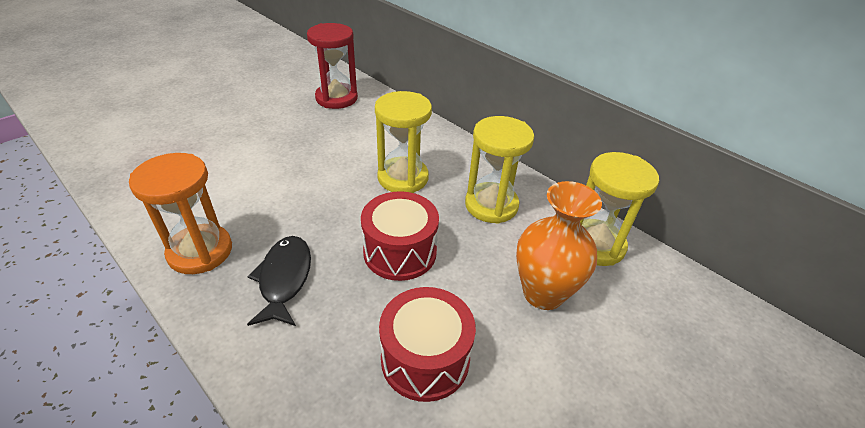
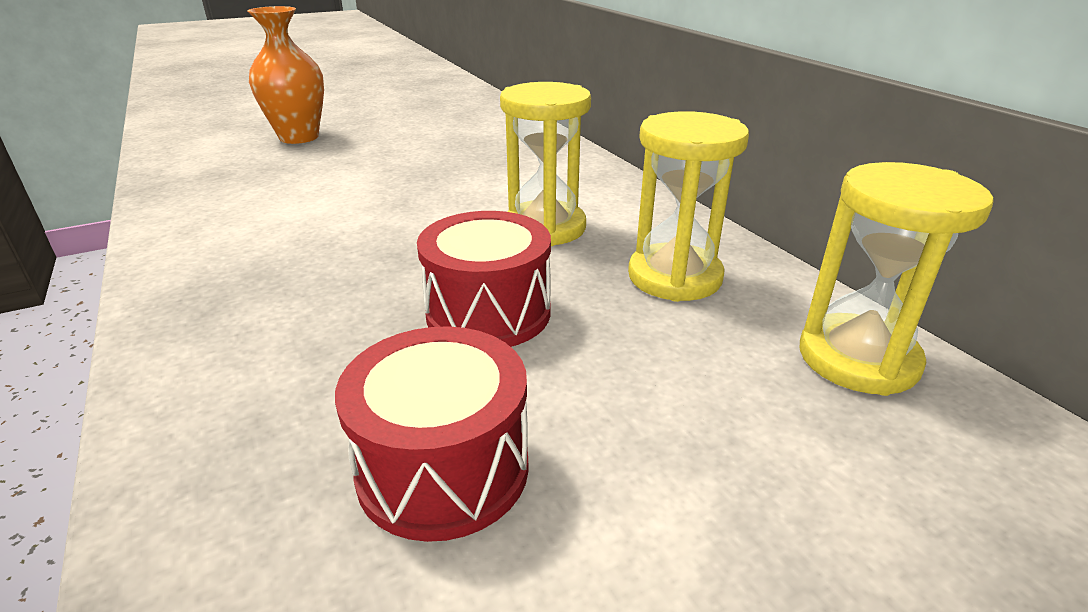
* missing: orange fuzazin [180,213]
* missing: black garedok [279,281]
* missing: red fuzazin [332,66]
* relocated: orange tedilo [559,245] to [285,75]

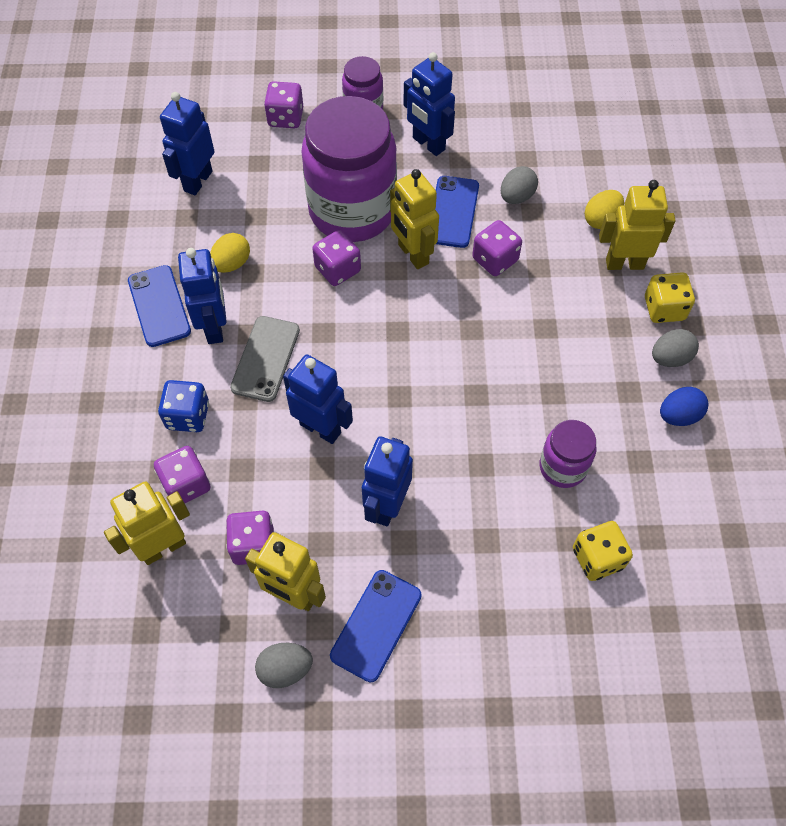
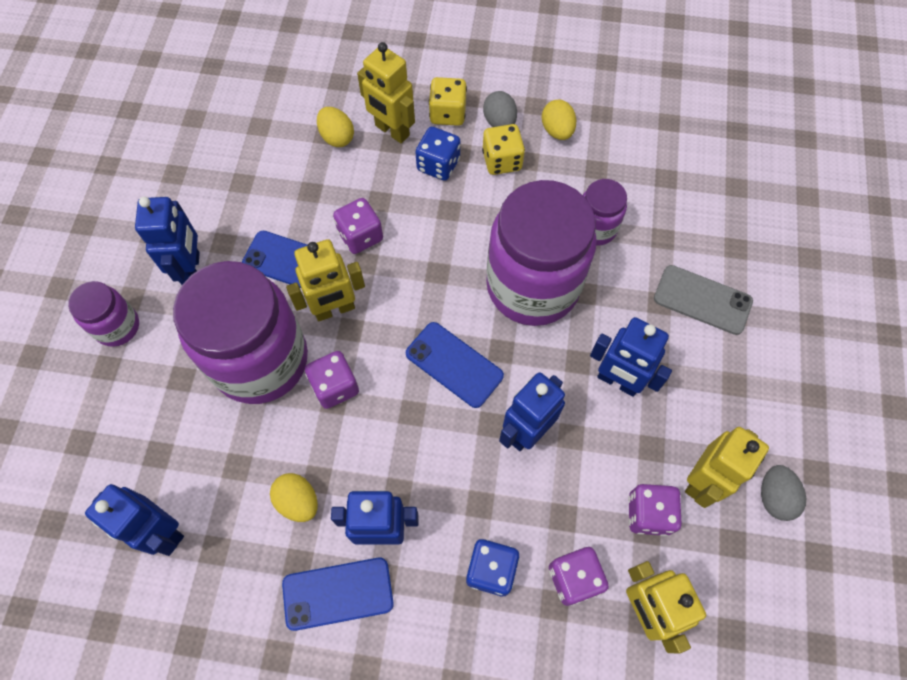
* missing: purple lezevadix [283,104]
* missing: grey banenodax [519,185]
* appeared: blue lezevadix [437,154]
* appeared: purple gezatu [541,253]
* relocated: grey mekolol [265,359] to [703,300]
* relocated: blue mekolol [376,626] to [455,365]
* relocated: yellow lezevadix [603,551] to [503,149]
* colour: blue banenodax [684,406] to yellow banenodax [559,119]
* spun: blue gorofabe [429,104] = [167,241] 60 degrees counterclockwise
* spun: yellow gorofabe [637,225] = [386,92] 60 degrees counterclockwise

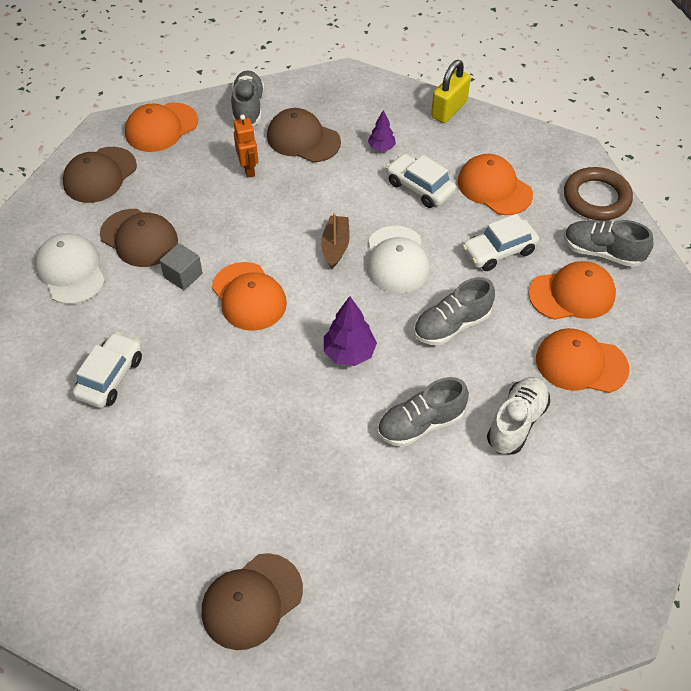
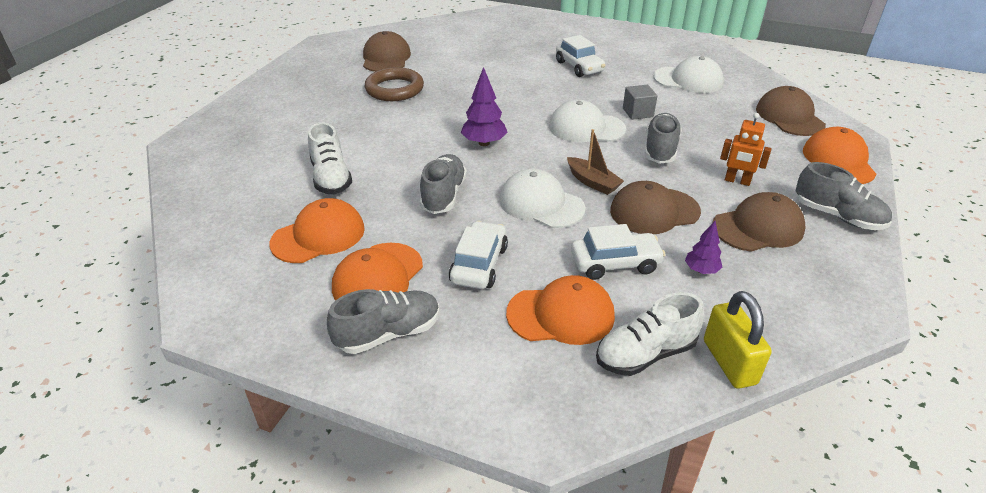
* appeared: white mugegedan [650,334]
* relocated: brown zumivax [139,238] to [655,207]
* relocated: grey mugegedan [423,412] to [663,138]
* relocated: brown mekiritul [598,194] to [394,84]
* colour: orange zumivax [249,296] to white zumivax [587,121]

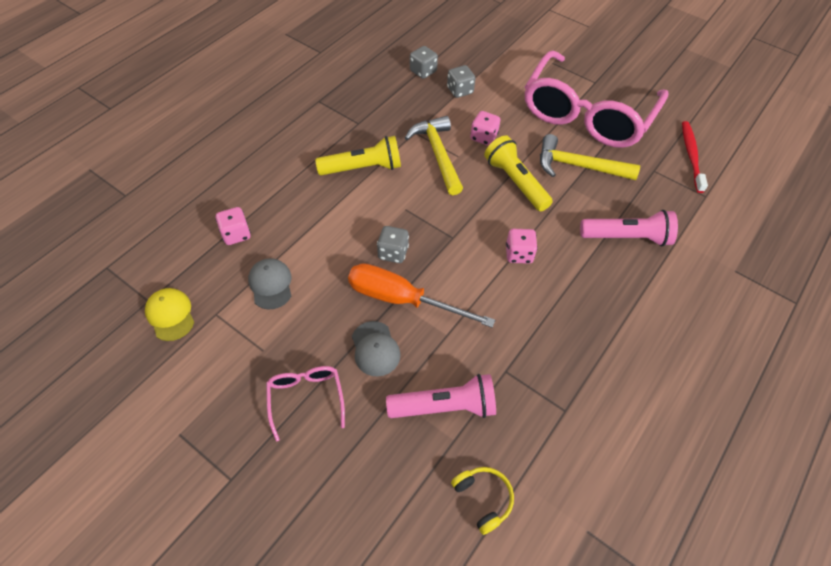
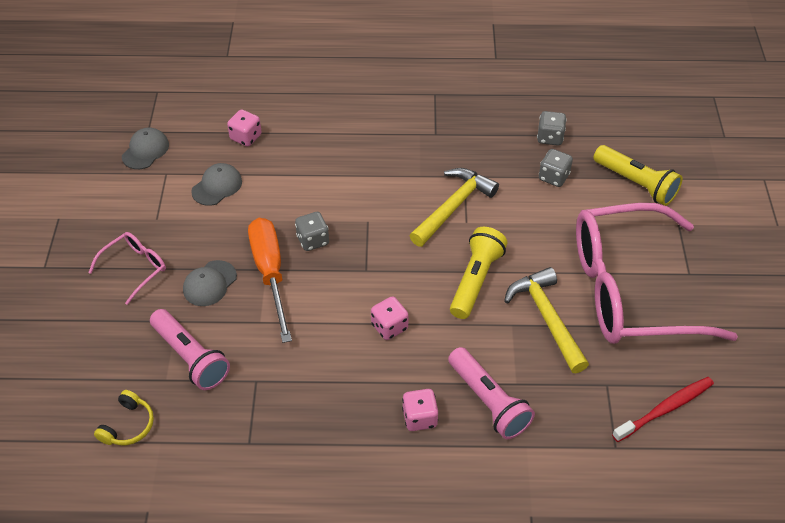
* relocated: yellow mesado [358,155] to [638,175]
* relocated: pink lezevadix [485,128] to [420,410]
* colour: yellow zumivax [169,314] to grey zumivax [145,148]

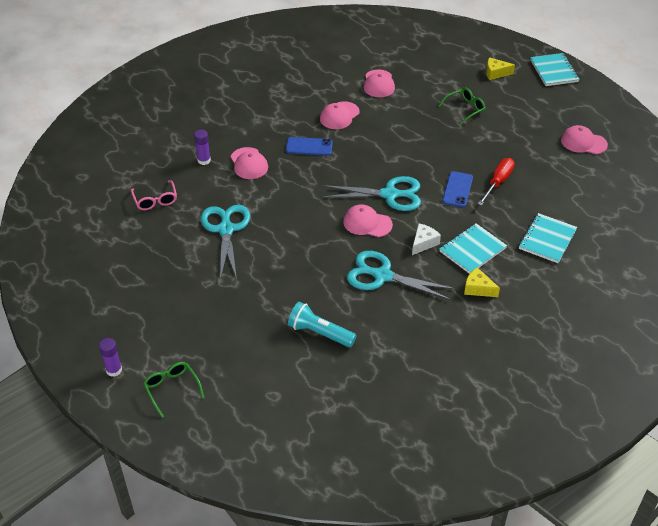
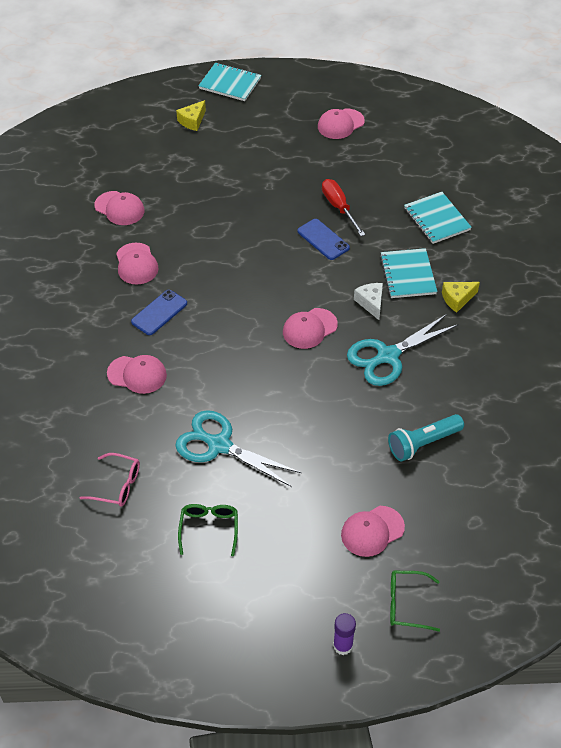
* missing: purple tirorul [202,147]
* missing: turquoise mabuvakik [371,193]
* appeared: pink zumivax [373,531]
* relocated: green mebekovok [462,106] to [208,530]

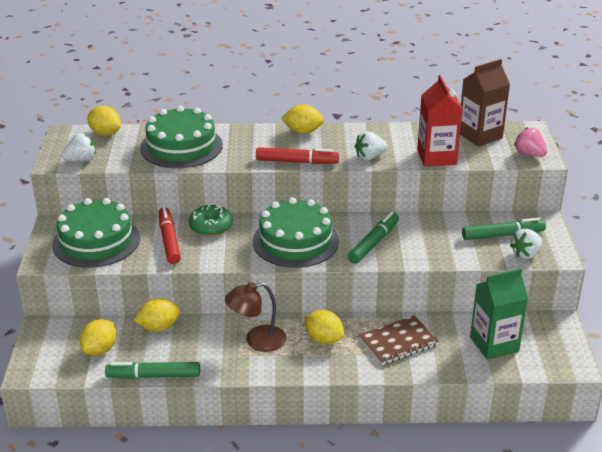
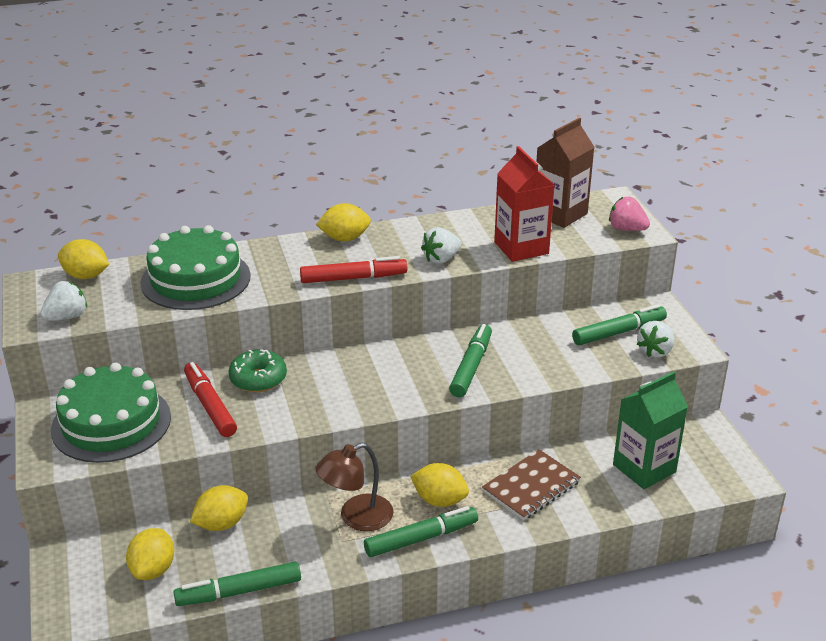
* missing: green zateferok [295,232]
* appeared: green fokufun [421,531]

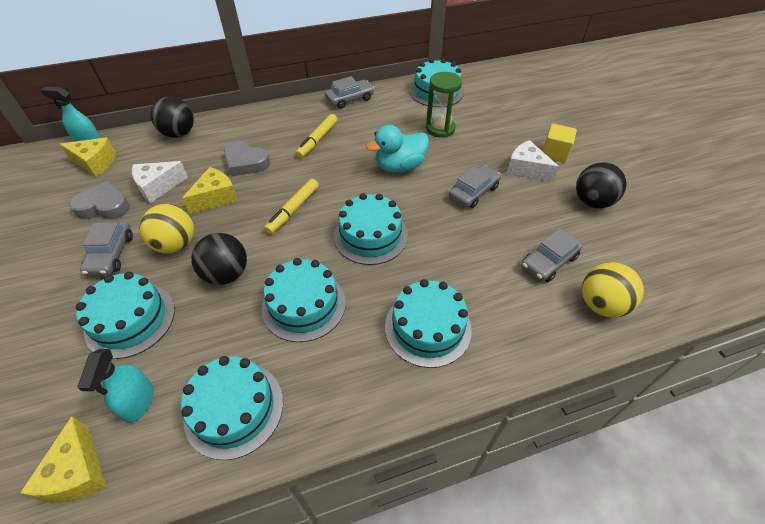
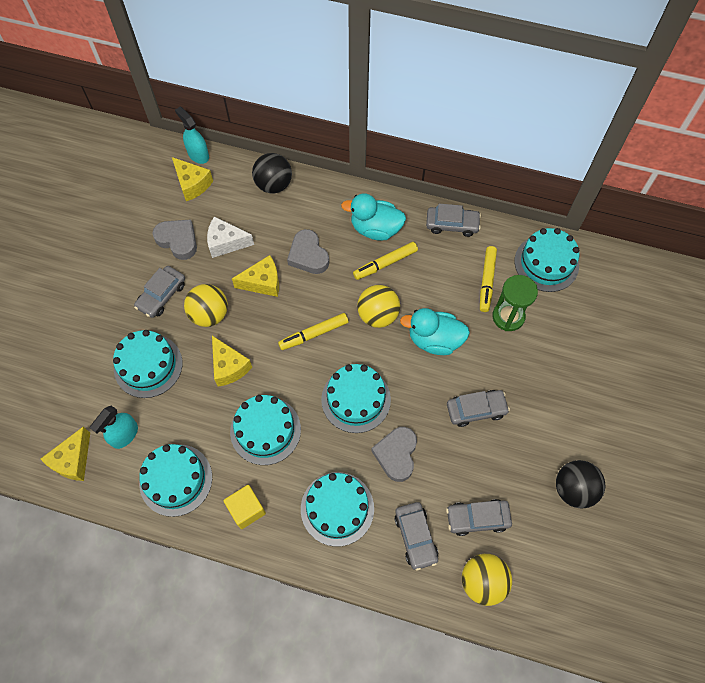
* missing: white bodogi [532,161]
* appeared: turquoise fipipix [373,217]
* appeared: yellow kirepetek [378,306]
* appeared: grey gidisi [394,454]
* appeared: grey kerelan [416,536]
* appeared: yellow fokufun [488,279]
* relocated: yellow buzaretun [560,143] to [244,507]
* exchanged: black kirepetek [219,259] to yellow bodogi [232,361]

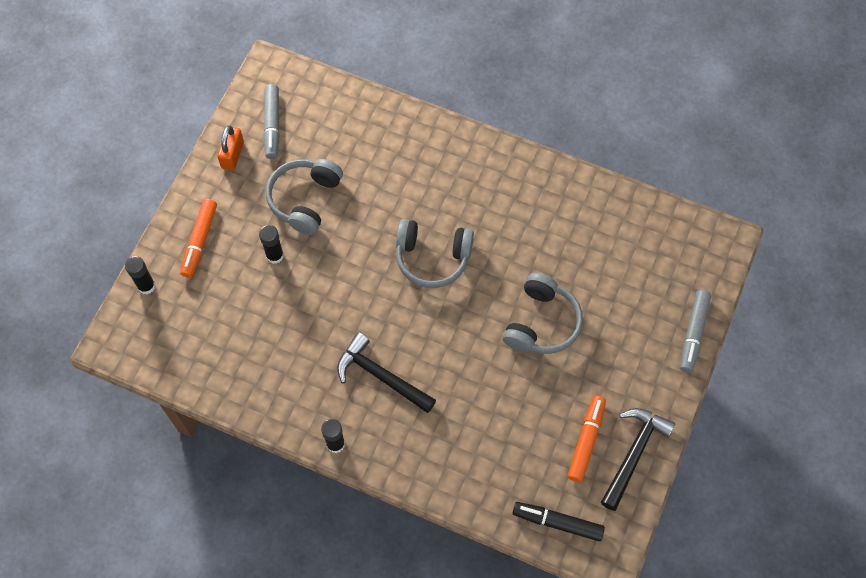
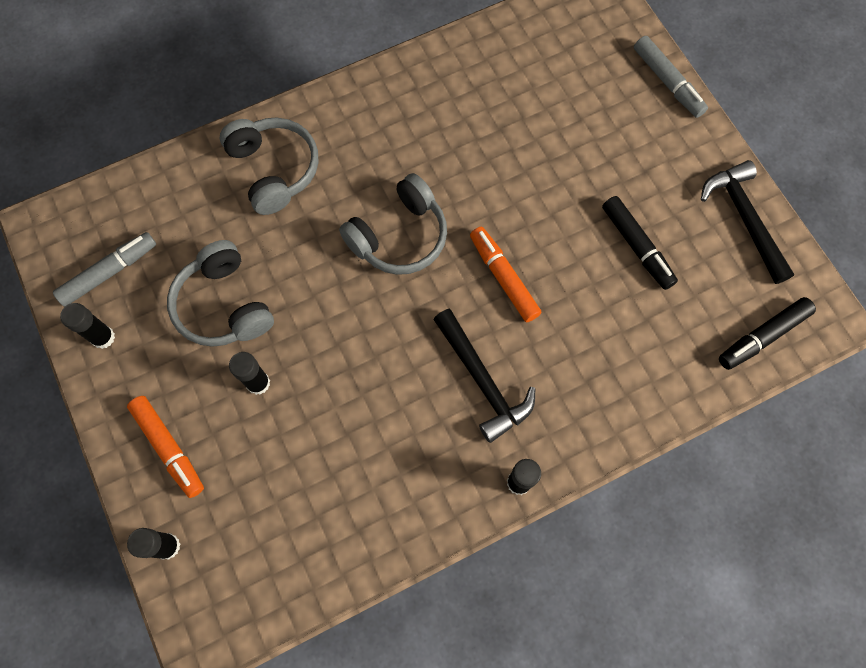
* appeared: black fokufun [640,243]
* relocated: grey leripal [543,313] to [269,166]
* relocated: orange fokufun [587,439] to [506,274]
* exchanged: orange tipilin [230,148] to black tirorul [87,326]
* spun: grey fokufun [272,121] = [104,269] 75 degrees counterclockwise
* spun: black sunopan [386,372] = [484,376] 105 degrees counterclockwise

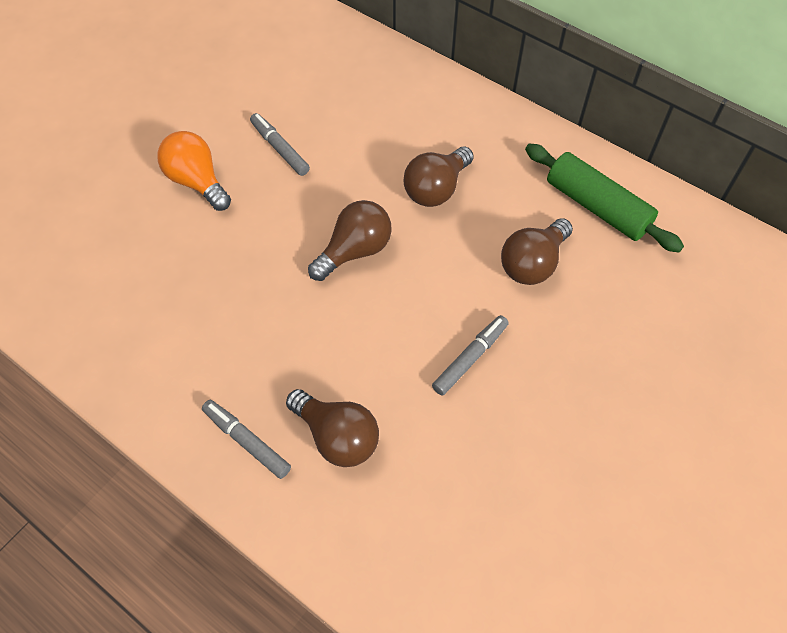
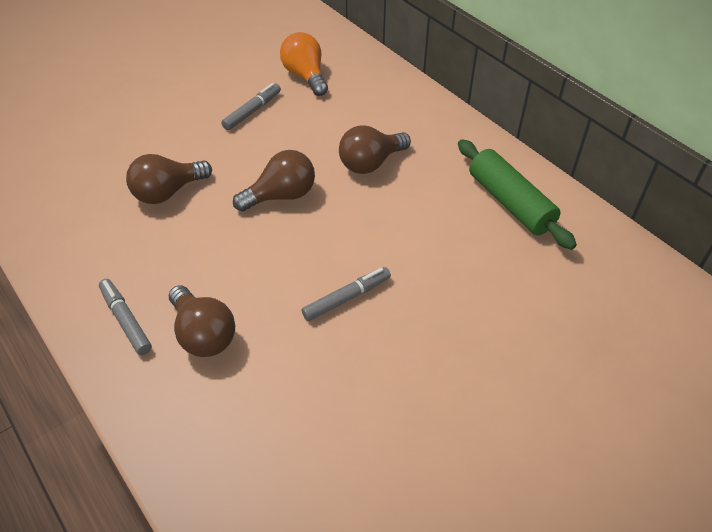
* relocated: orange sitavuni [194,171] to [304,64]
* relocated: brown sitavuni [537,251] to [169,179]
* spun: grey fokufun [280,144] = [251,106] 60 degrees clockwise

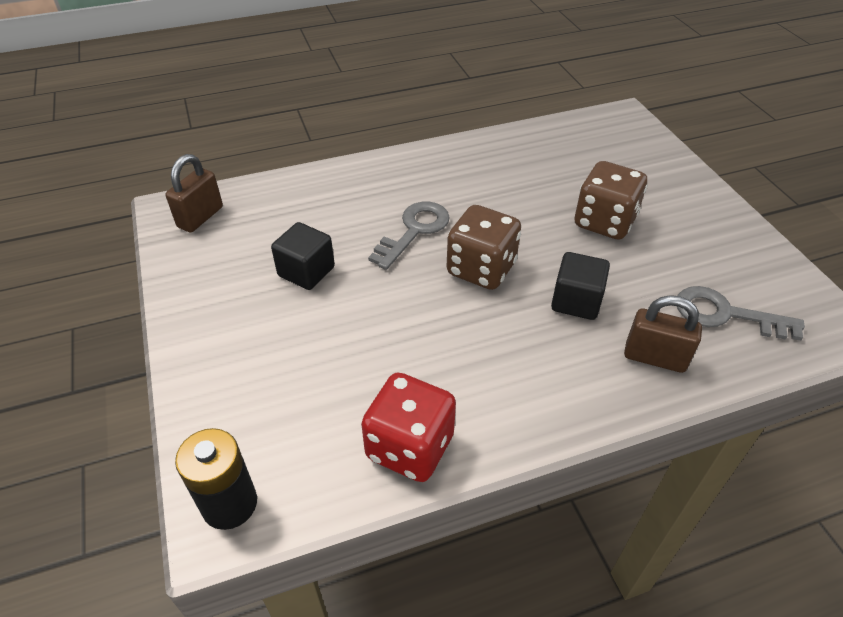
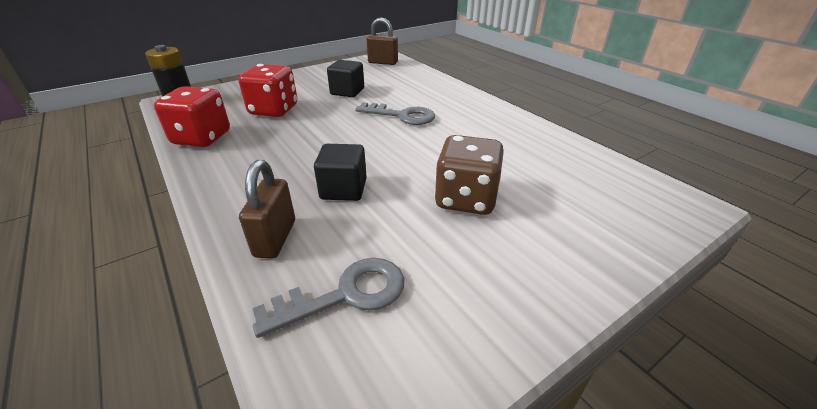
* missing: brown lezevadix [484,247]
* appeared: red lezevadix [268,90]
* spun: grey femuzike [741,313] = [328,298] 60 degrees clockwise

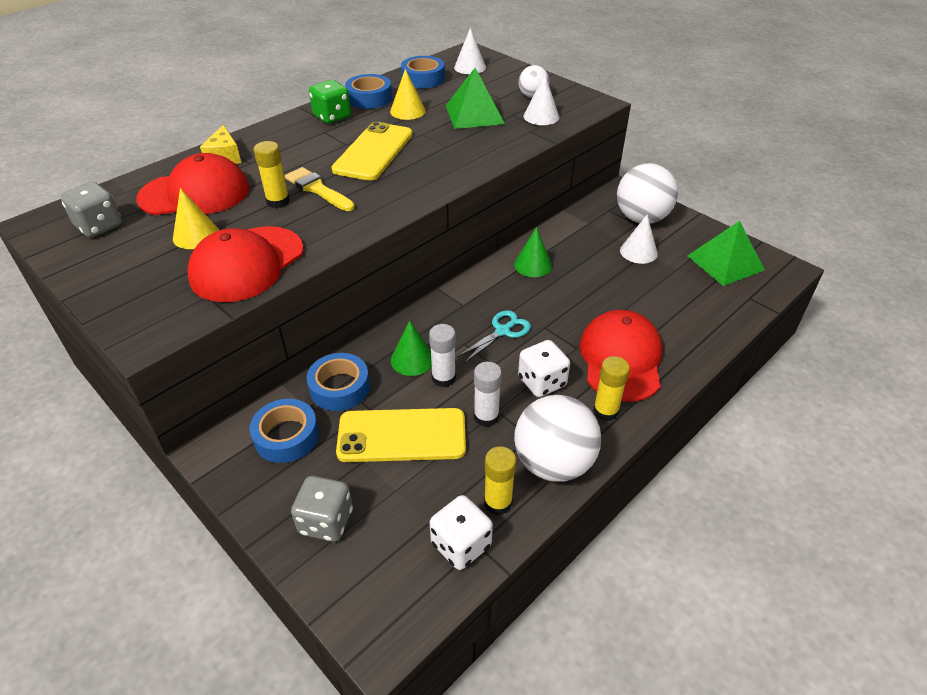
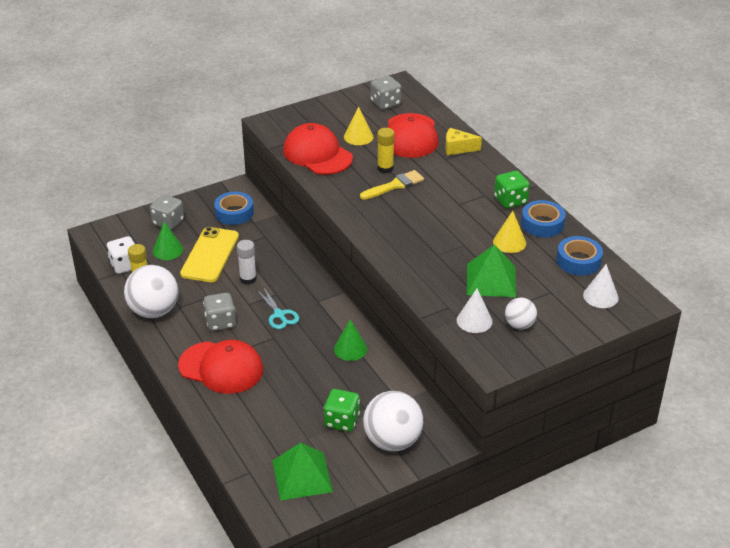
* missing: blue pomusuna [338,382]
* missing: yellow mekolol [372,151]
* missing: white tirorul [488,394]
* missing: yellow tirorul [611,388]
* relocated: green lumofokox [411,348] to [168,241]
* exchanged: white lumofokox [639,239] to green lezevadix [342,410]
* colour: white lezevadix [544,368] to grey lezevadix [219,312]

